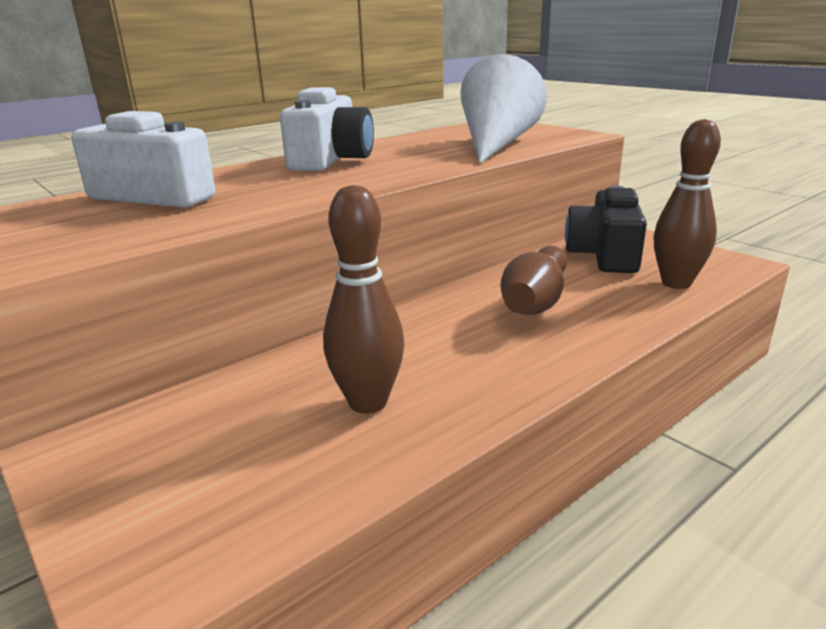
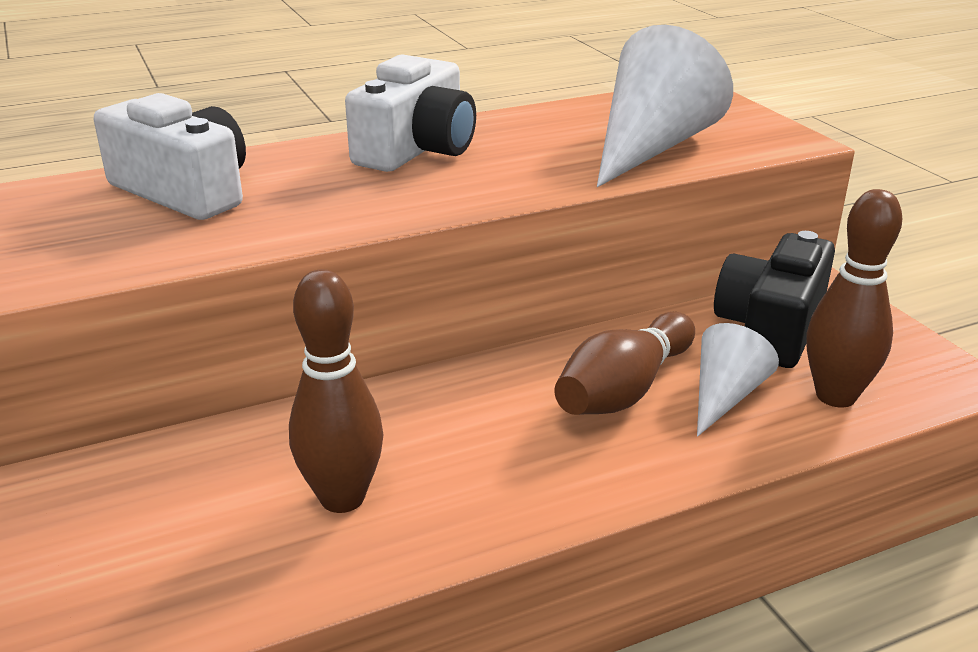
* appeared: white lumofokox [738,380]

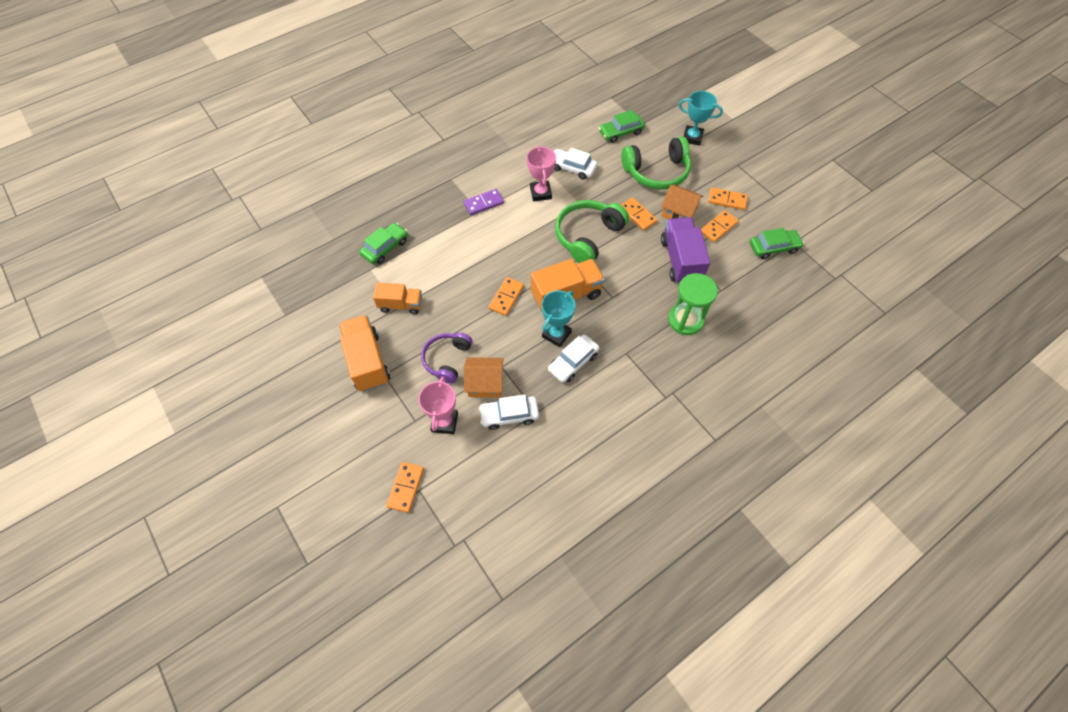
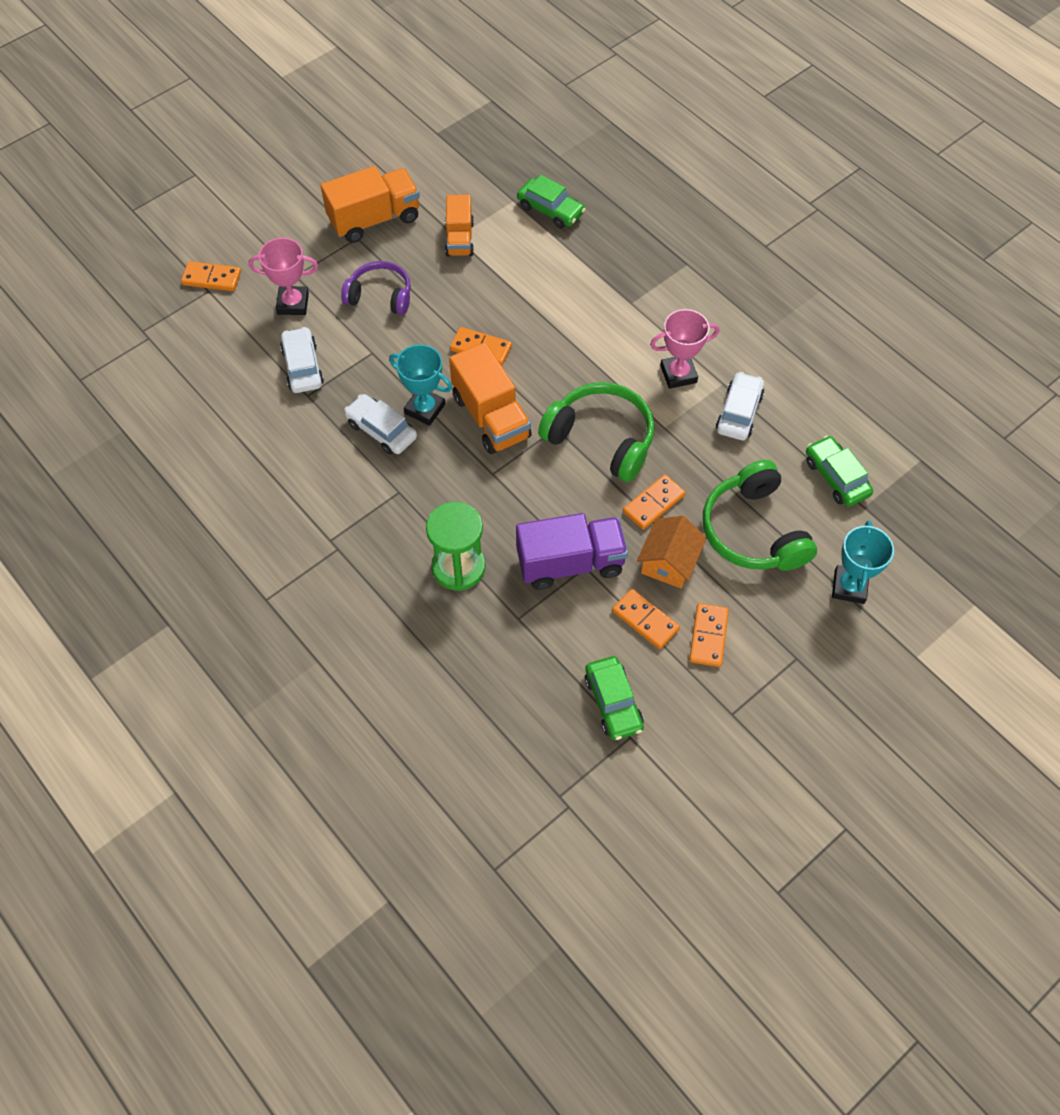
* missing: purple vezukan [483,202]
* missing: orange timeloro [484,377]

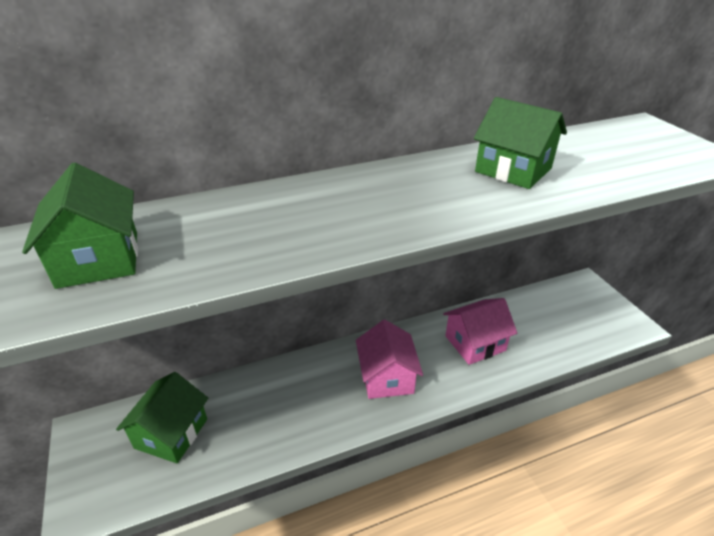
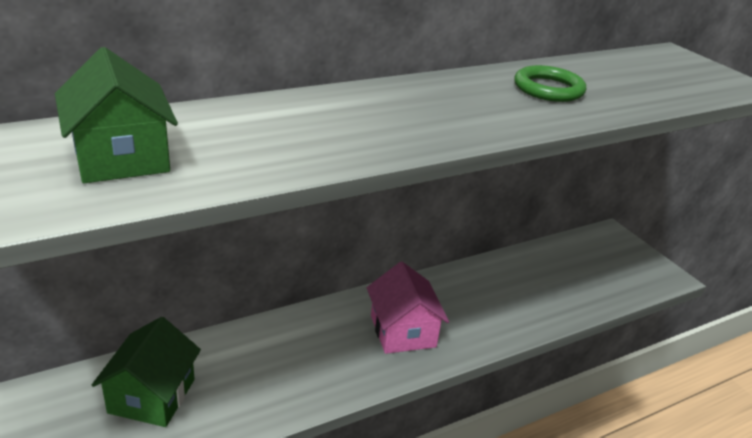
* missing: pink timeloro [480,331]
* exchanged: green timeloro [520,143] to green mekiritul [550,83]

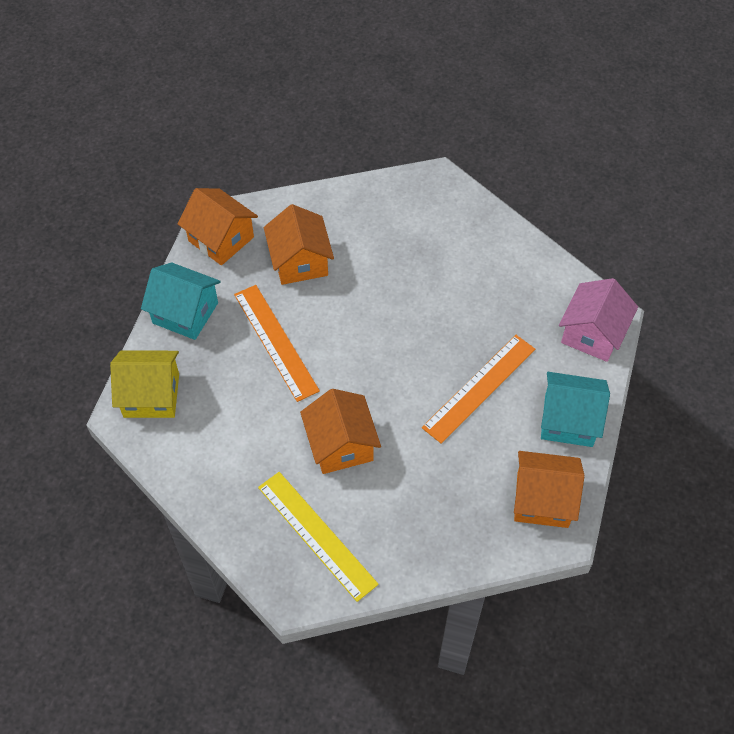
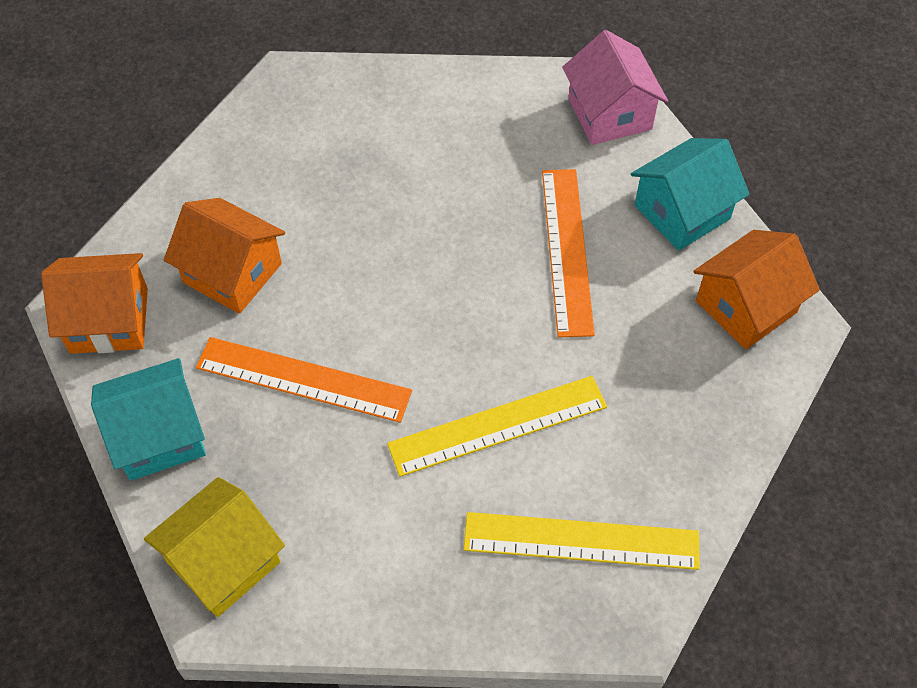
* exchanged: orange timeloro [340,431] to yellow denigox [497,426]

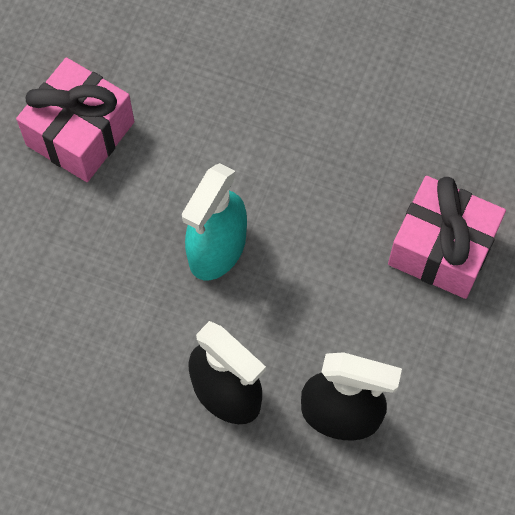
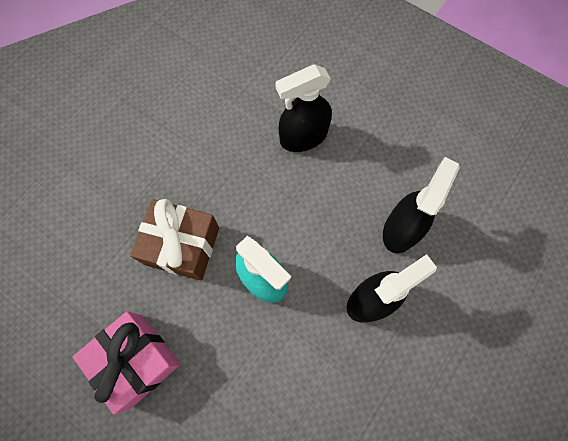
* appeared: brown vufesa [174,240]
* exchanged: pink vufesa [447,237] to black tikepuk [303,108]

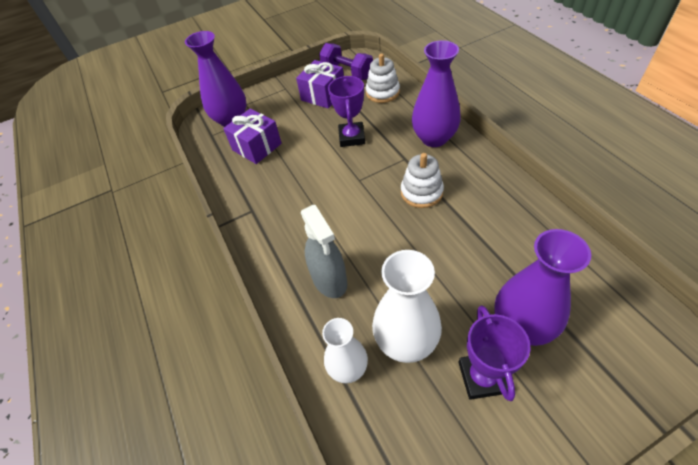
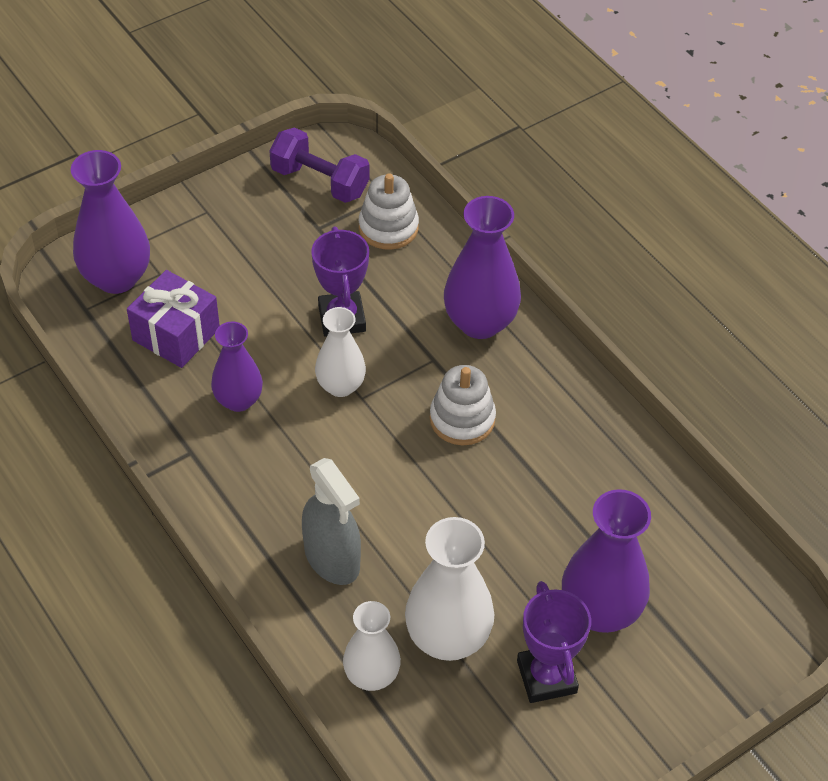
* missing: purple vufesa [320,84]
* appeared: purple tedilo [237,367]
* appeared: white tedilo [340,352]

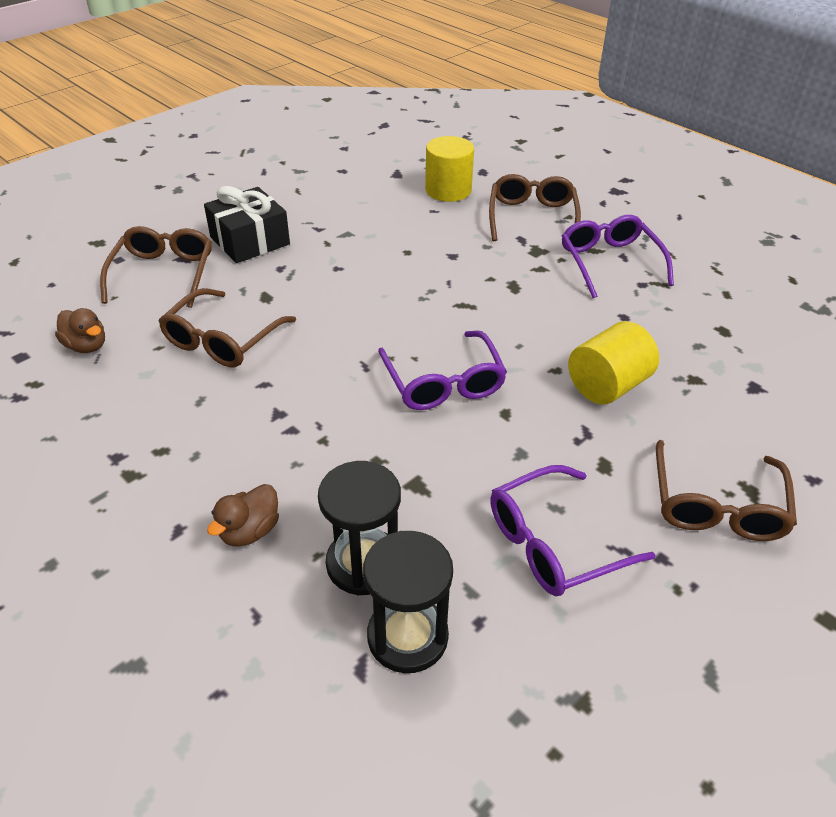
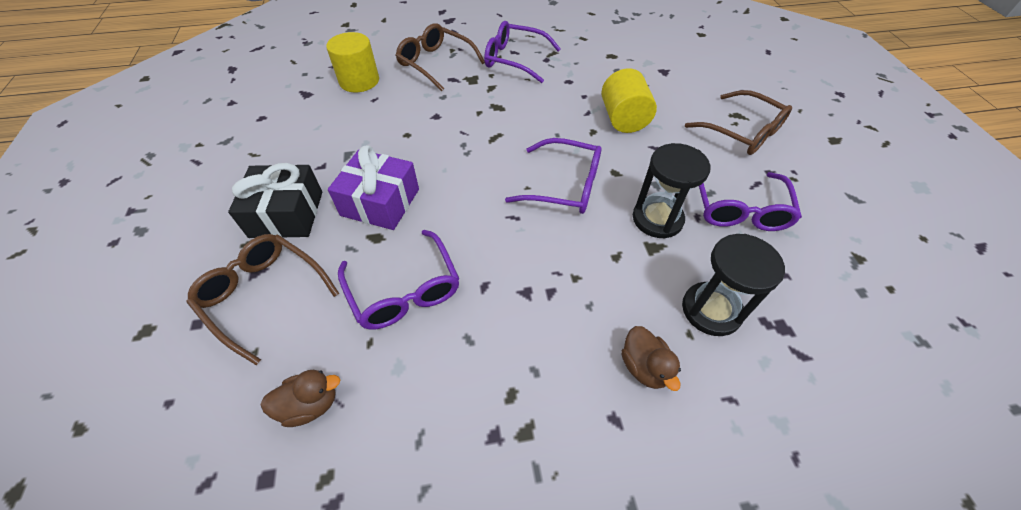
* appeared: purple vufesa [373,187]
* relocated: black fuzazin [408,602] to [672,190]
* colour: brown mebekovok [227,327] to purple mebekovok [398,280]

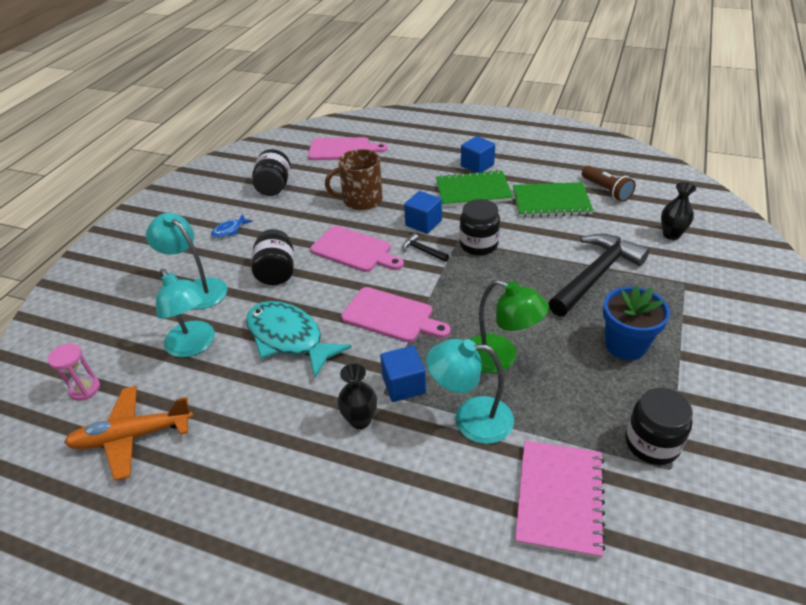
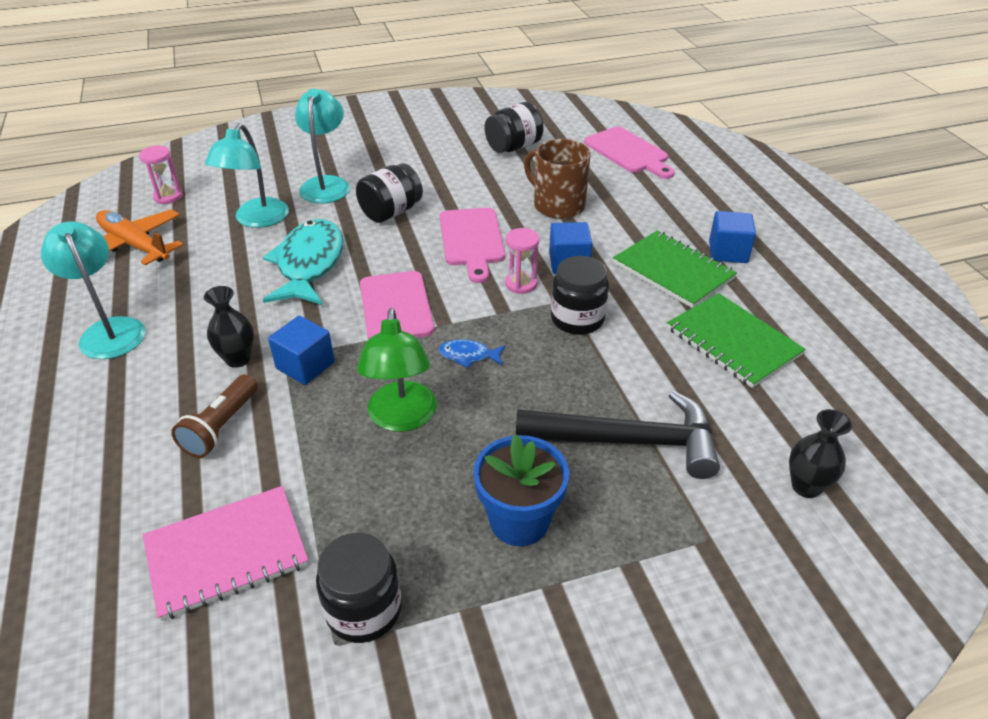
* relocated: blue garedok [232,226] to [472,353]
* relocated: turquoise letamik [470,391] to [93,290]
* relocated: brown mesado [609,184] to [214,416]
* exchanged: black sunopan [425,247] to pink fuzazin [522,261]

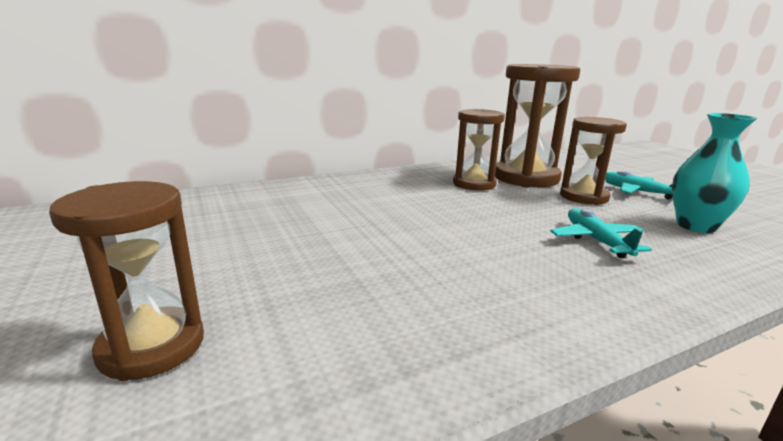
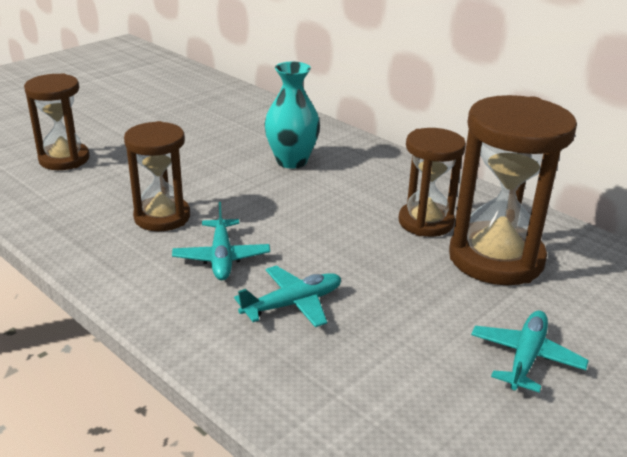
* appeared: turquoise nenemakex [221,241]
* relocated: brown fuzazin [593,161] to [157,176]
* relocated: turquoise tedilo [714,173] to [292,115]

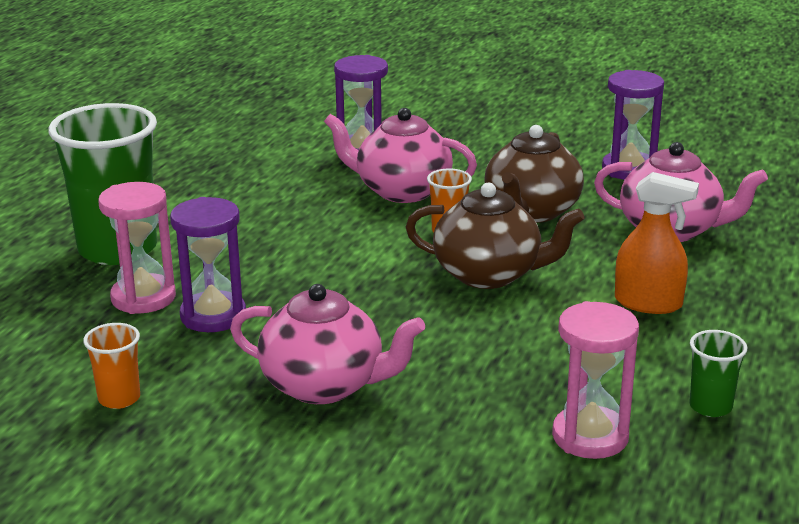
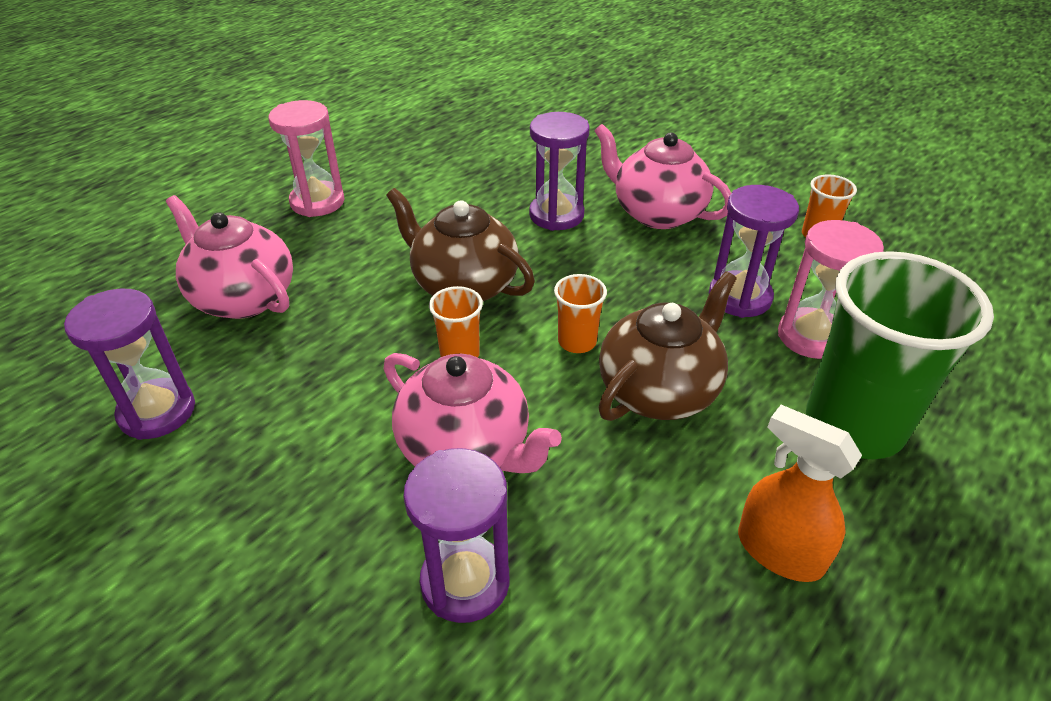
* missing: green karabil [718,373]
* appeared: purple fuzazin [559,171]
* appeared: orange karabil [580,313]
* relocated: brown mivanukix [534,174] to [667,346]
* relocated: pink fuzazin [595,380] to [306,158]
* relocated: orange tikepuk [657,243] to [800,493]

